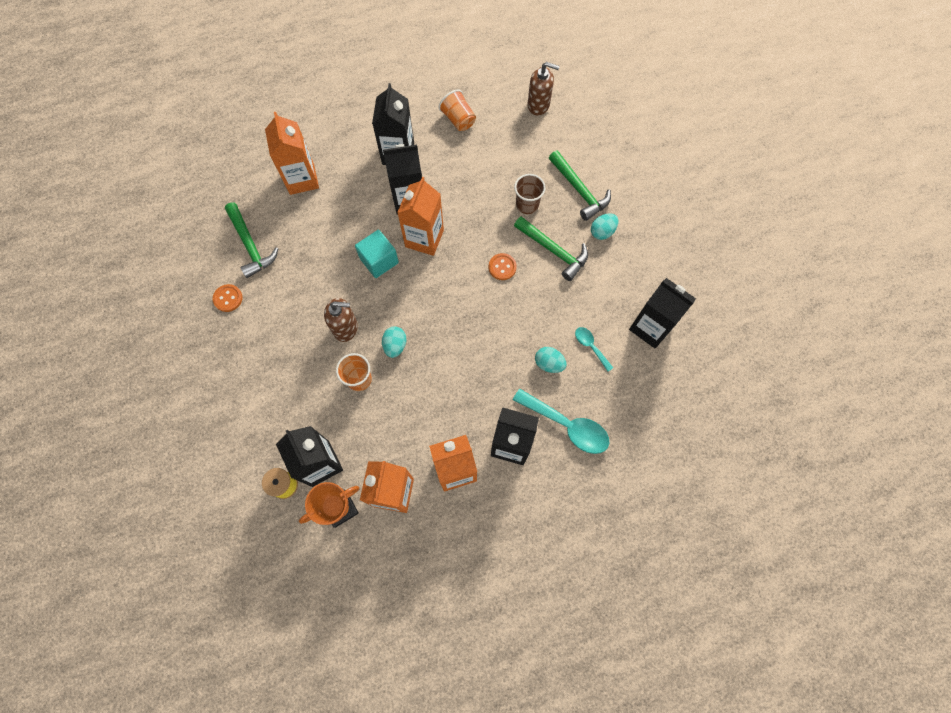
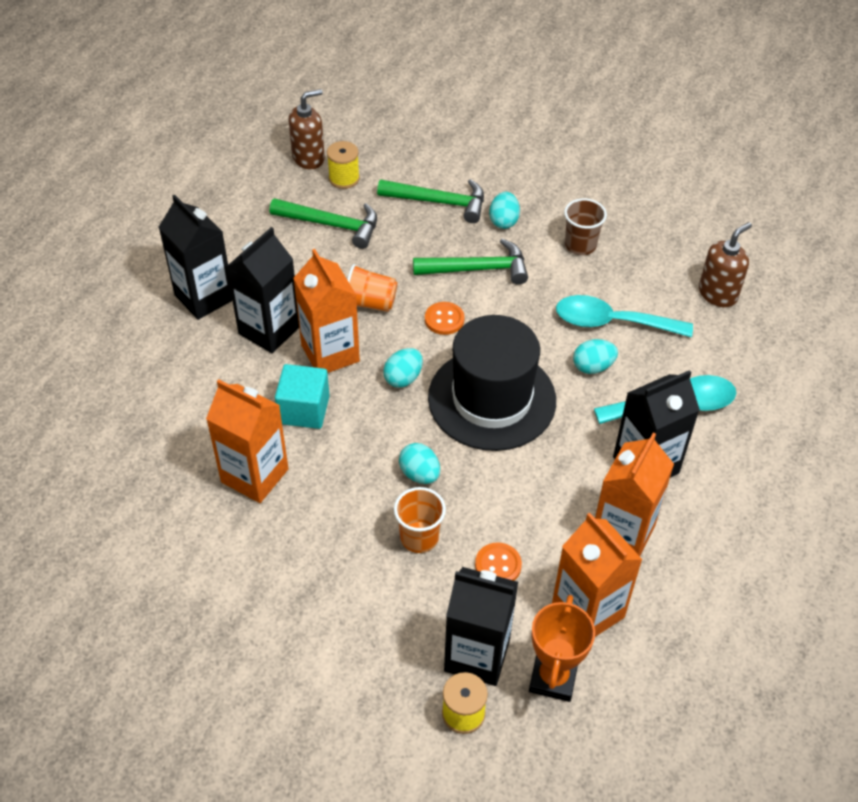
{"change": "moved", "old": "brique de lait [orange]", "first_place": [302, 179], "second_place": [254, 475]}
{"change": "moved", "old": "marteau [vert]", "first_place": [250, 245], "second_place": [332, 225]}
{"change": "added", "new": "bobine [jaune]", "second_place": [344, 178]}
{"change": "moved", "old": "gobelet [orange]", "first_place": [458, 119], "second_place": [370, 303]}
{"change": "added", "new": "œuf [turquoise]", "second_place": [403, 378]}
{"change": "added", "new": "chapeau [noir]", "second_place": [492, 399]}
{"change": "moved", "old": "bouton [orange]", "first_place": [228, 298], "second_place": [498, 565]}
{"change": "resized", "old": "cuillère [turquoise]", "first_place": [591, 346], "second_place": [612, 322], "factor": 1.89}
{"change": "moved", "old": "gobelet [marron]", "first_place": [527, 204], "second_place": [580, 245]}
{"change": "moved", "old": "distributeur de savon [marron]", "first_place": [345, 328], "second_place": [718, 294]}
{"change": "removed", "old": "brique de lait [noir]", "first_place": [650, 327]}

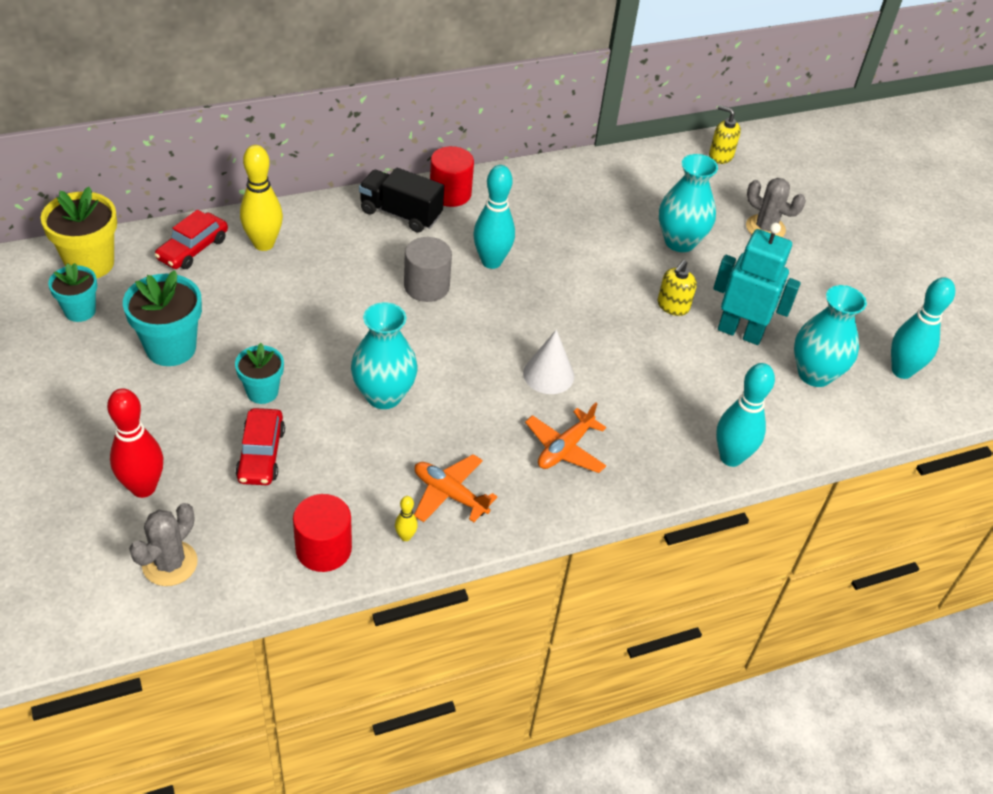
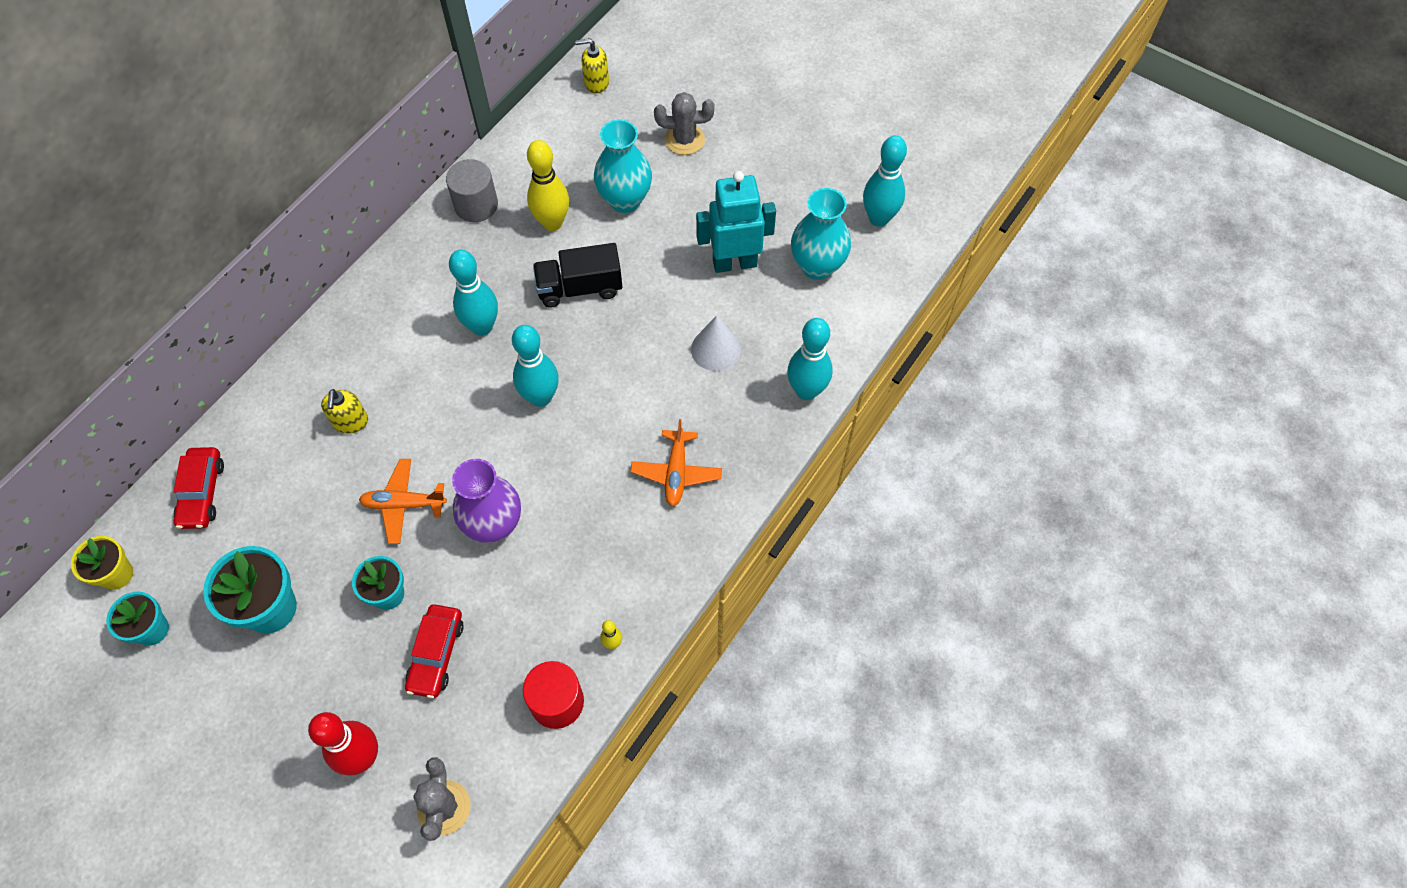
{"change": "resized", "old": "pot de fleurs [jaune]", "first_place": [90, 264], "second_place": [117, 574], "factor": 0.62}
{"change": "moved", "old": "distributeur de savon [jaune]", "first_place": [673, 306], "second_place": [350, 422]}
{"change": "moved", "old": "avion [orange]", "first_place": [449, 494], "second_place": [403, 504]}
{"change": "turned", "old": "voiture [rouge]", "first_place": [261, 454], "second_place": [436, 654], "degrees": 45}
{"change": "moved", "old": "cylindre [gris]", "first_place": [426, 286], "second_place": [476, 205]}
{"change": "recoloured", "old": "vase [turquoise]", "new": "vase [violet]", "first_place": [384, 395], "second_place": [494, 525]}
{"change": "added", "new": "quille [turquoise]", "second_place": [541, 397]}
{"change": "moved", "old": "quille [jaune]", "first_place": [263, 244], "second_place": [552, 223]}
{"change": "moved", "old": "camion [noir]", "first_place": [400, 214], "second_place": [580, 288]}
{"change": "moved", "old": "cône [blanc]", "first_place": [548, 374], "second_place": [715, 349]}
{"change": "removed", "old": "cylindre [rouge]", "first_place": [450, 193]}

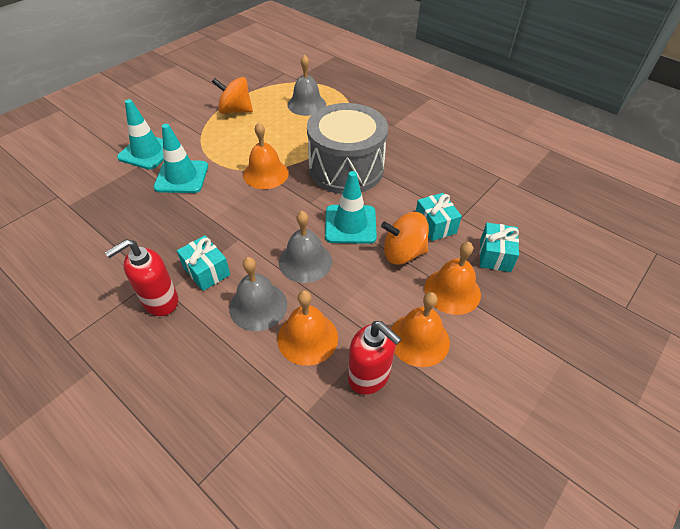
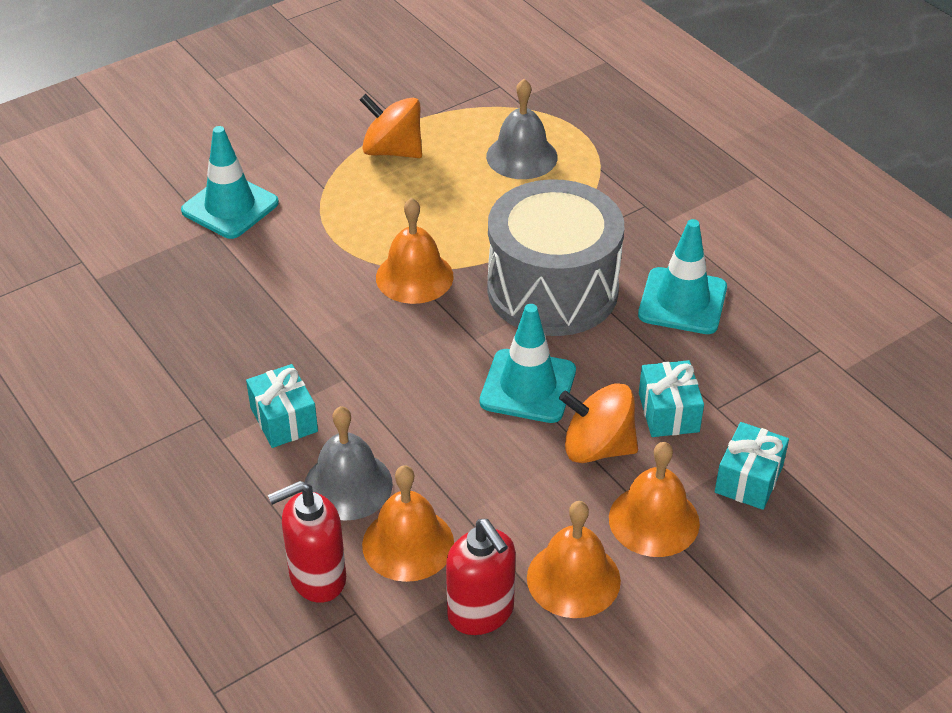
{"change": "moved", "old": "distributeur de savon [rouge]", "first_place": [160, 301], "second_place": [317, 578]}
{"change": "moved", "old": "cône de chantier [turquoise]", "first_place": [181, 177], "second_place": [682, 301]}
{"change": "removed", "old": "cloche [gris]", "first_place": [305, 261]}

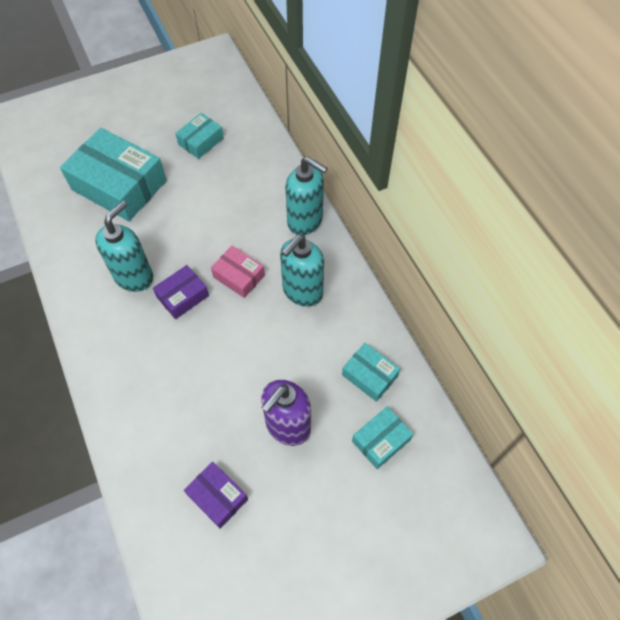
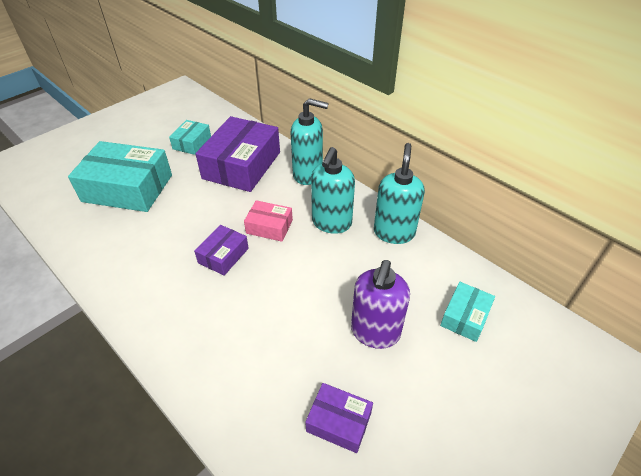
{"change": "added", "new": "boîte [violet]", "second_place": [242, 165]}
{"change": "moved", "old": "distributeur de savon [turquoise]", "first_place": [134, 276], "second_place": [394, 232]}
{"change": "removed", "old": "boîte [turquoise]", "first_place": [369, 375]}

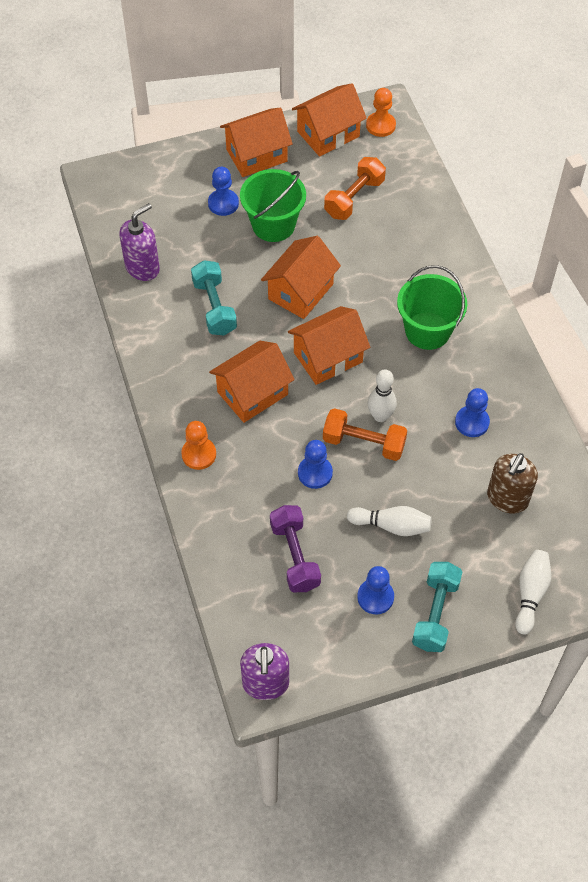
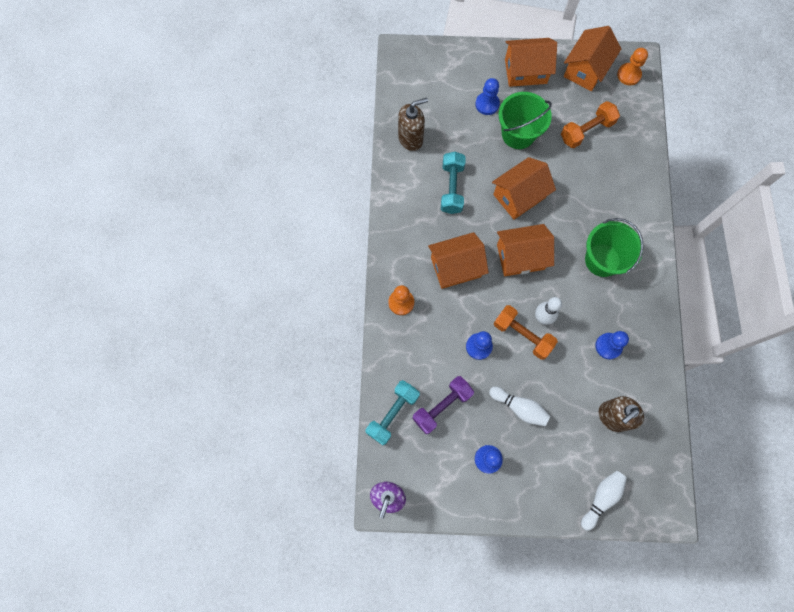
{"change": "moved", "old": "haltère [turquoise]", "first_place": [435, 613], "second_place": [392, 414]}
{"change": "recoloured", "old": "distributeur de savon [violet]", "new": "distributeur de savon [marron]", "first_place": [142, 267], "second_place": [411, 138]}
{"change": "turned", "old": "haltère [violet]", "first_place": [295, 556], "second_place": [442, 406], "degrees": 45}
{"change": "turned", "old": "maison [orange]", "first_place": [328, 134], "second_place": [586, 69], "degrees": -45}

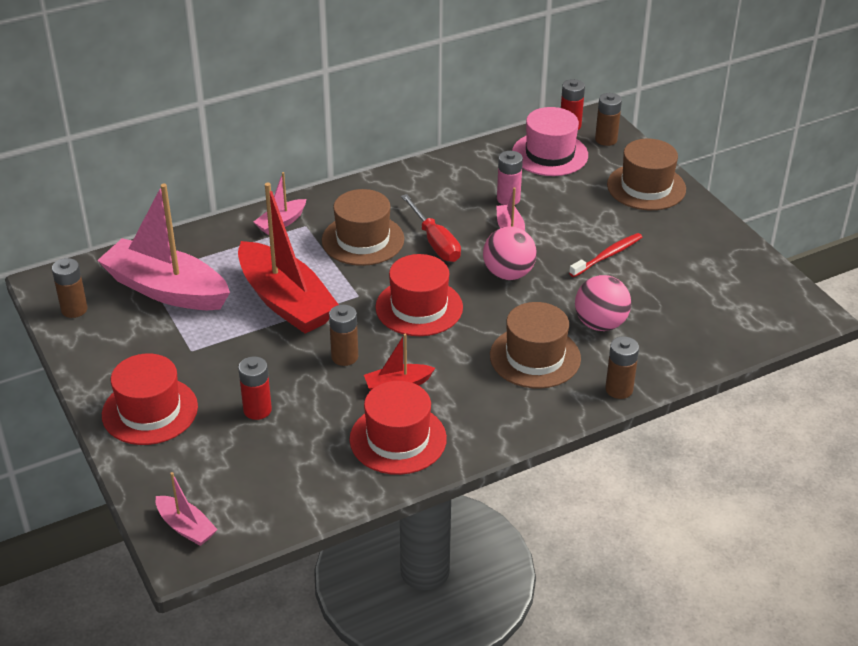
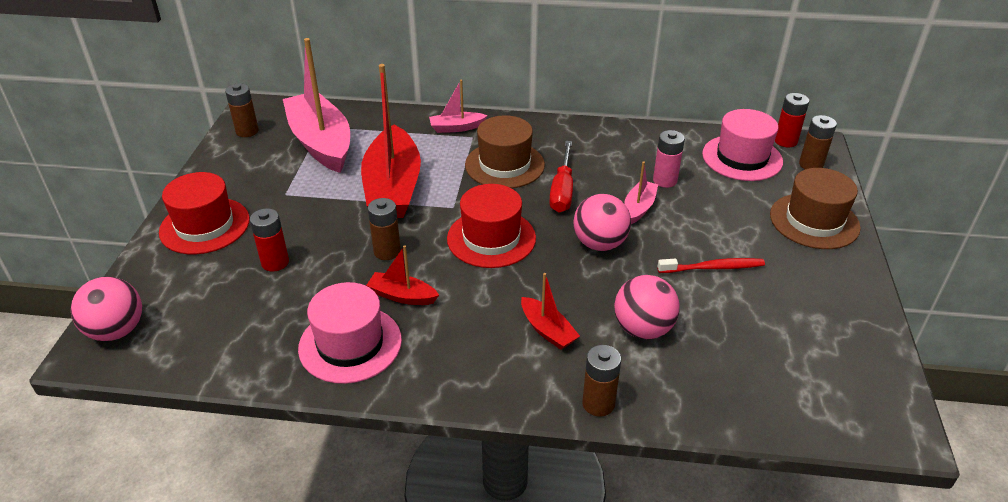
{"change": "replaced", "old": "bateau [rose]", "new": "balle [rose]", "first_place": [186, 527], "second_place": [117, 330]}
{"change": "recoloured", "old": "chapeau [rouge]", "new": "chapeau [rose]", "first_place": [398, 439], "second_place": [350, 344]}
{"change": "replaced", "old": "chapeau [marron]", "new": "bateau [rouge]", "first_place": [535, 357], "second_place": [547, 330]}

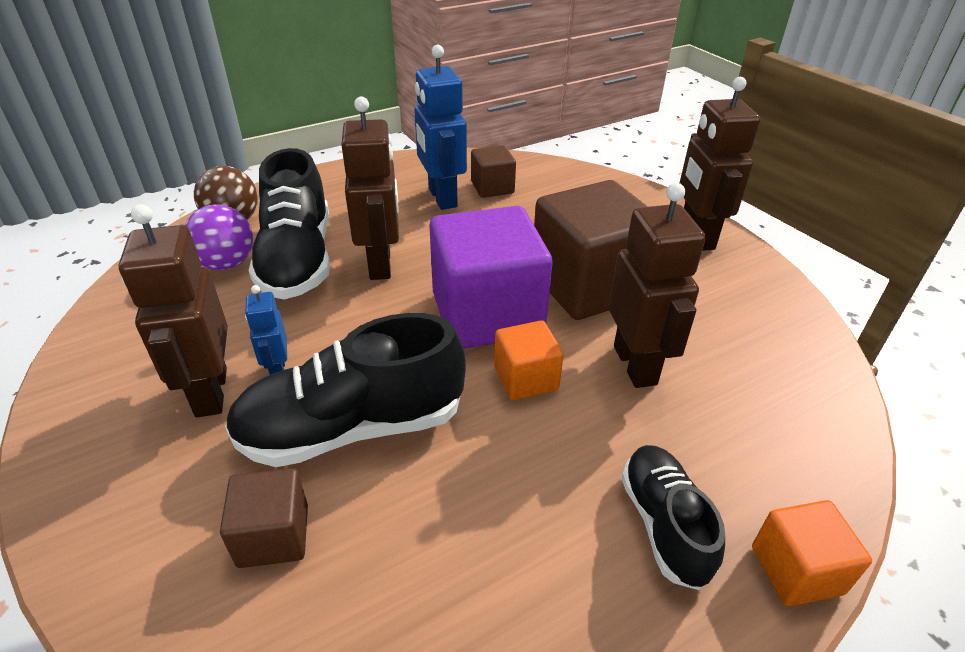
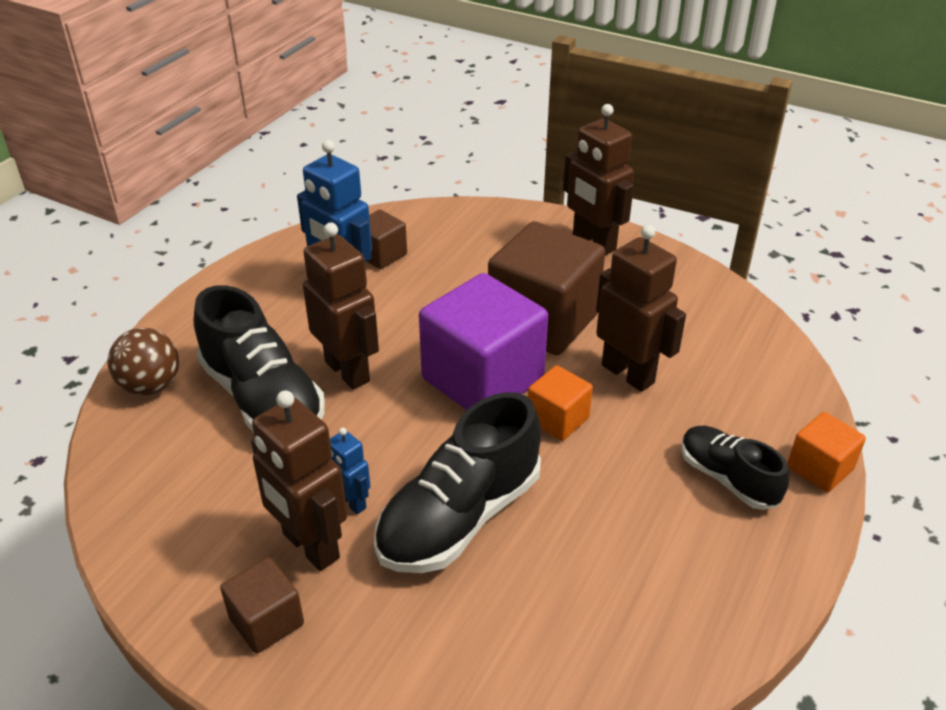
{"change": "moved", "old": "cube [marron]", "first_place": [273, 535], "second_place": [266, 621]}
{"change": "removed", "old": "balle [violet]", "first_place": [226, 264]}

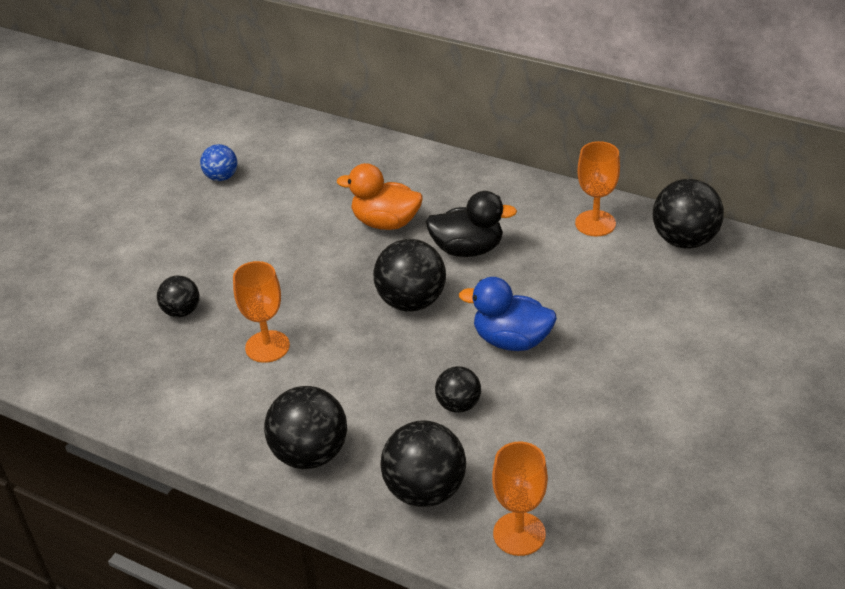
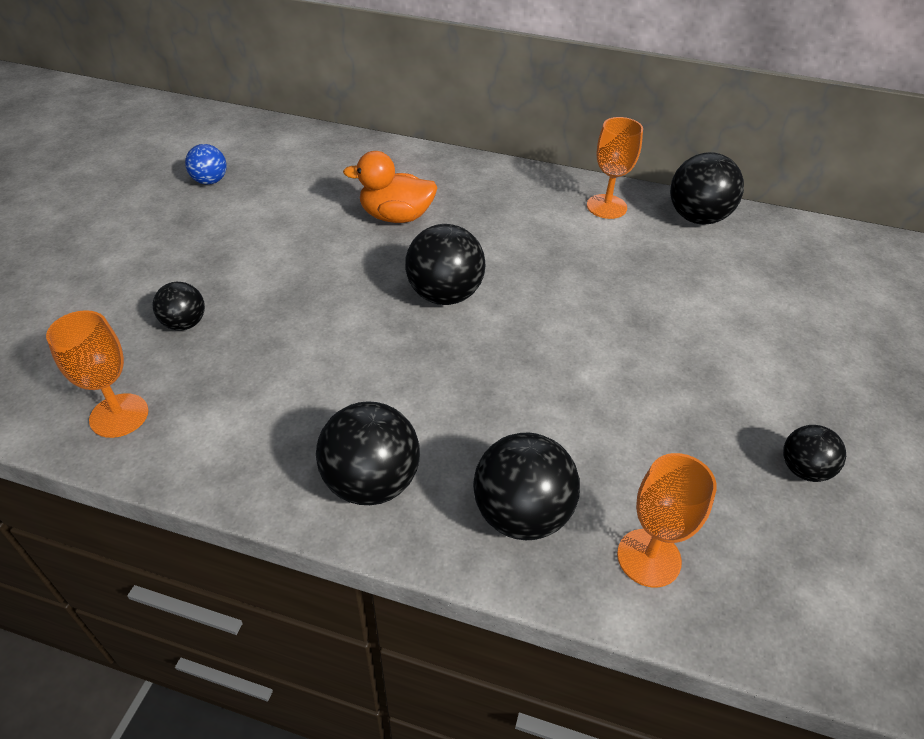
{"change": "moved", "old": "verre à pied [orange]", "first_place": [267, 346], "second_place": [119, 415]}
{"change": "moved", "old": "balle [noir]", "first_place": [458, 405], "second_place": [803, 469]}
{"change": "removed", "old": "canard [noir]", "first_place": [468, 249]}
{"change": "removed", "old": "canard [bleu]", "first_place": [511, 340]}

